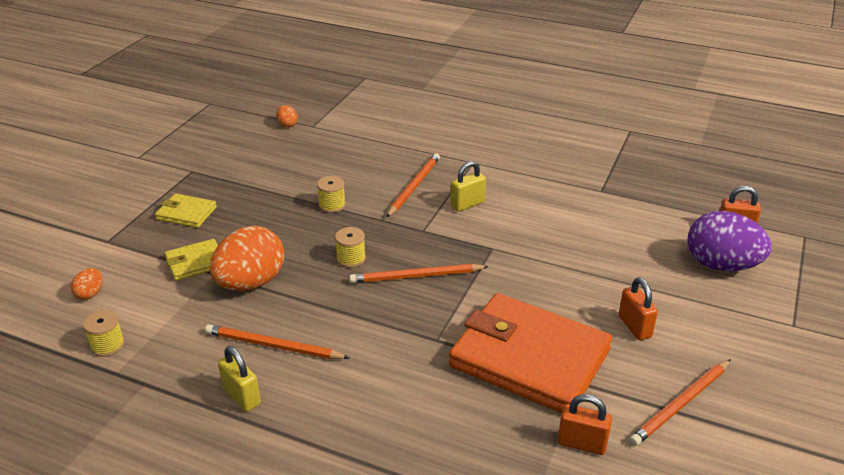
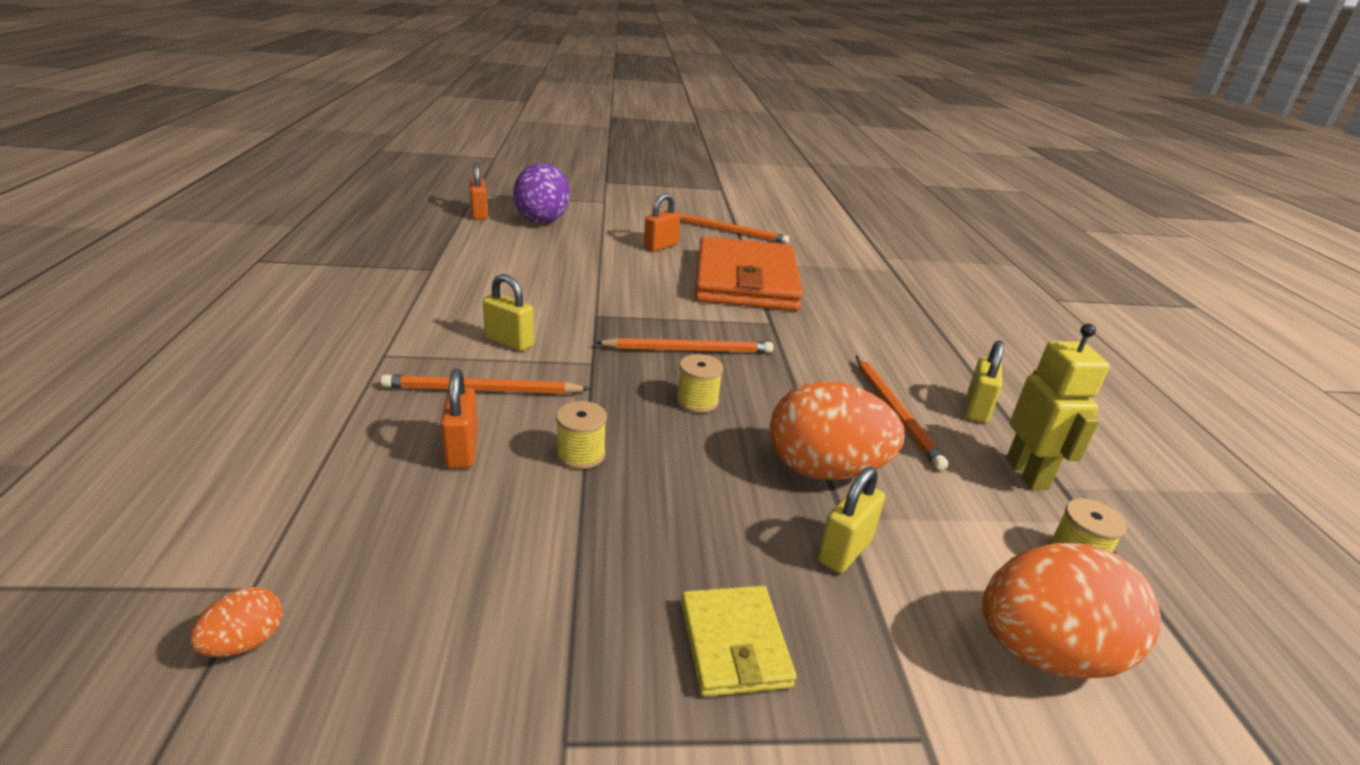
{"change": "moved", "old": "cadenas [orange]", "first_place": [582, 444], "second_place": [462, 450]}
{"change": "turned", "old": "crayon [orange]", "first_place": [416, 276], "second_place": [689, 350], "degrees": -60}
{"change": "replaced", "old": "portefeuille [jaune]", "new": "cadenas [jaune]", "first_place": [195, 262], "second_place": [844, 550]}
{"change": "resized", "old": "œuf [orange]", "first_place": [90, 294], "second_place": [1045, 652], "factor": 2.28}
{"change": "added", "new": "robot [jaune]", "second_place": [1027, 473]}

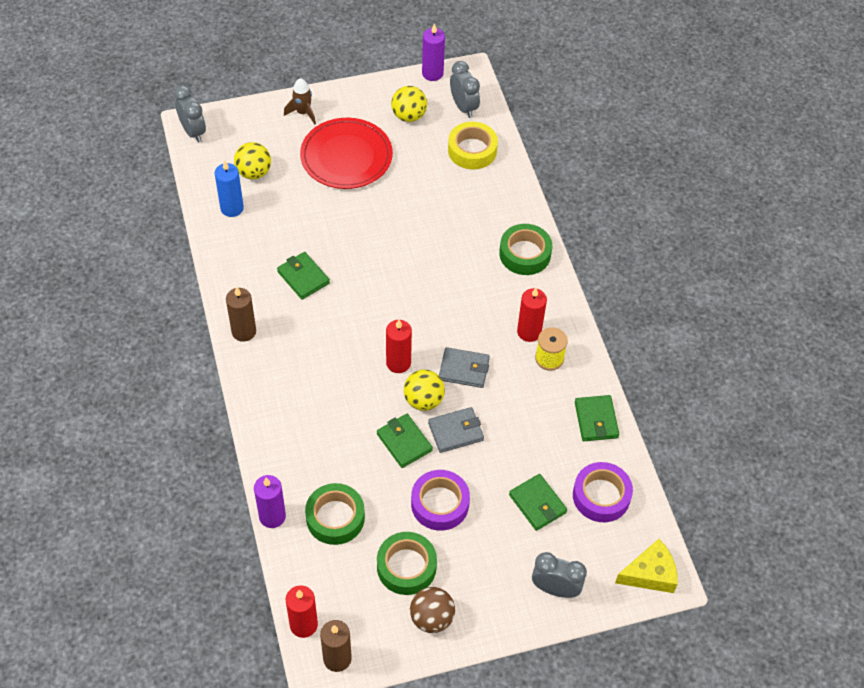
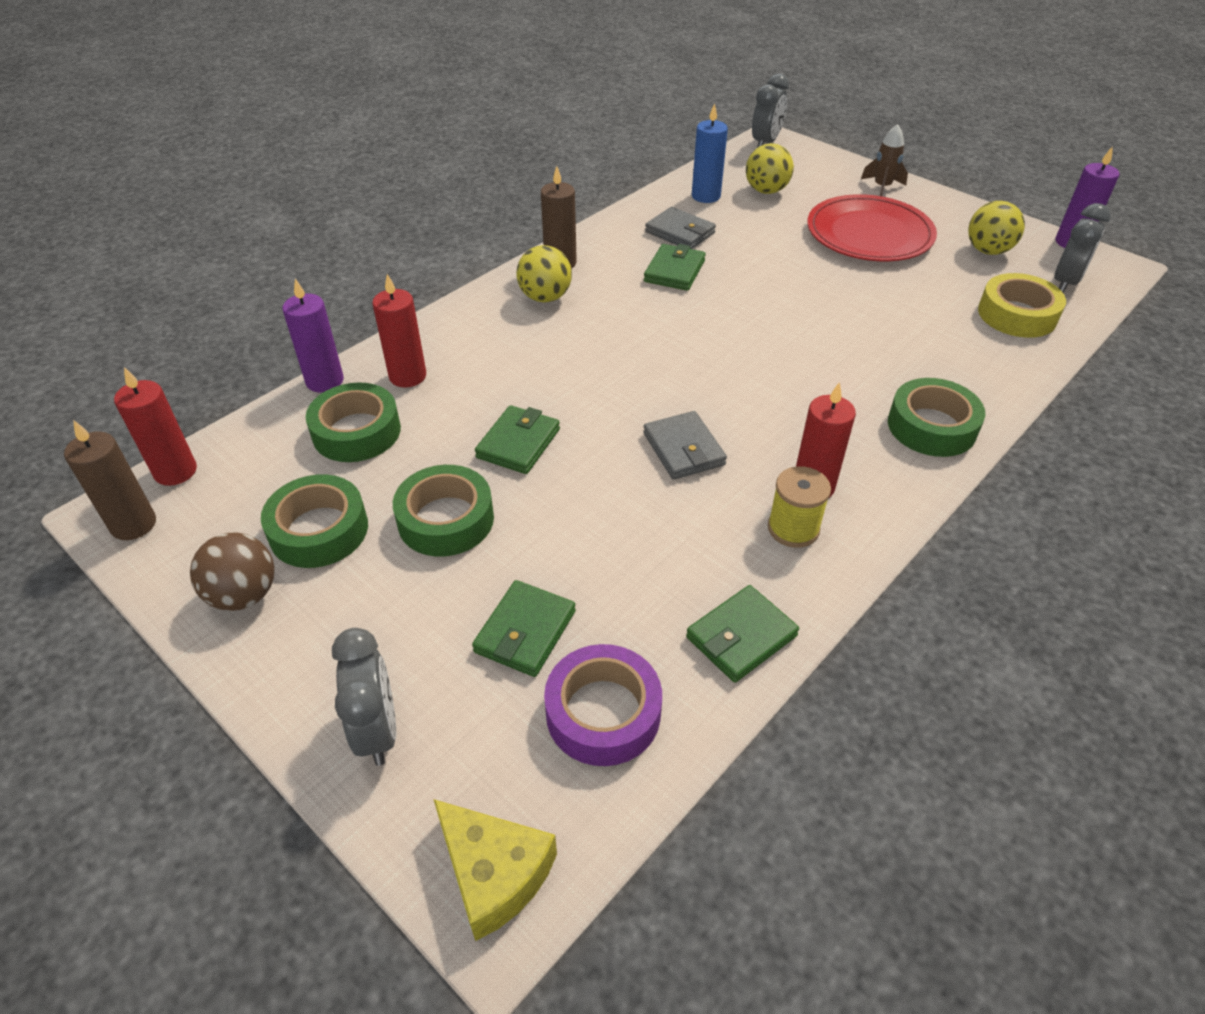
{"change": "moved", "old": "bougie [rouge]", "first_place": [398, 363], "second_place": [408, 376]}
{"change": "recoloured", "old": "ruban adhésif [violet]", "new": "ruban adhésif [vert]", "first_place": [440, 504], "second_place": [446, 519]}
{"change": "moved", "old": "balle [jaune]", "first_place": [423, 400], "second_place": [545, 297]}
{"change": "moved", "old": "portefeuille [gris]", "first_place": [456, 431], "second_place": [680, 232]}

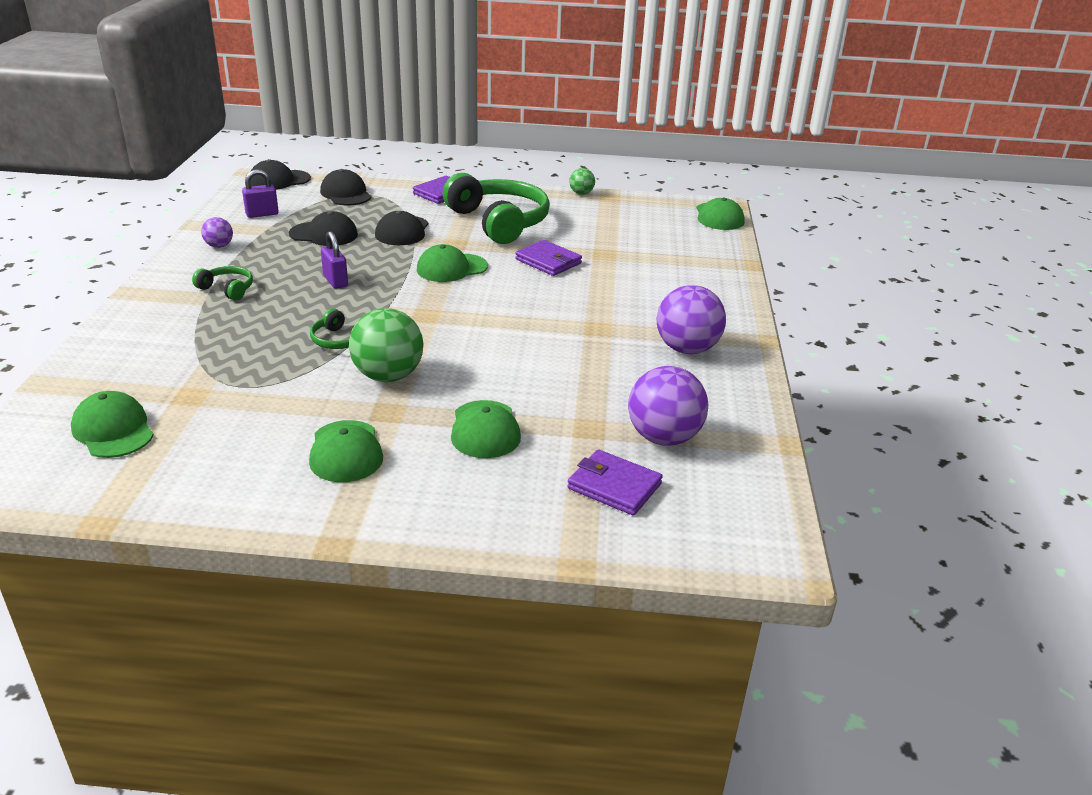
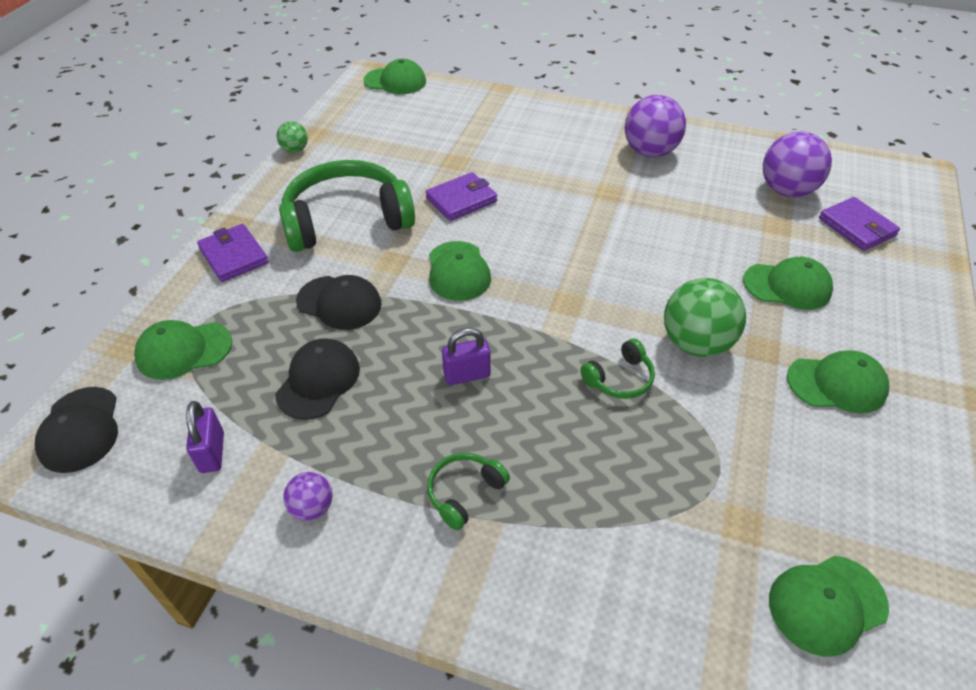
{"change": "recoloured", "old": "casquette [noir]", "new": "casquette [vert]", "first_place": [346, 194], "second_place": [184, 350]}
{"change": "turned", "old": "portefeuille [violet]", "first_place": [614, 486], "second_place": [856, 227], "degrees": -75}

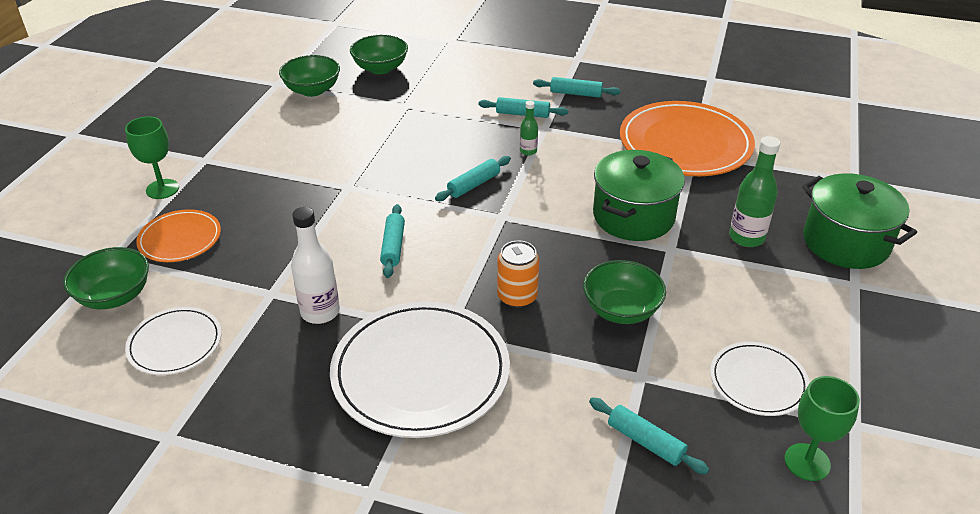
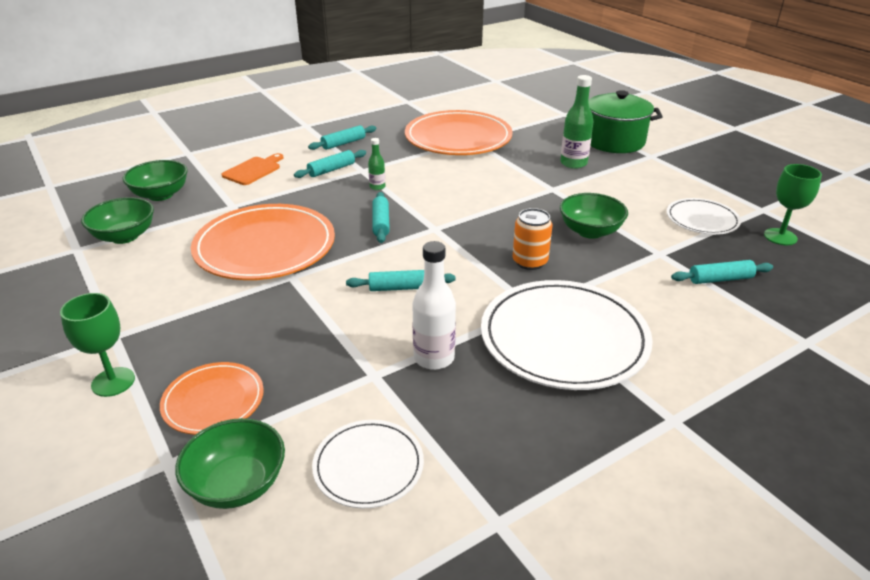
{"change": "added", "new": "assiette [orange]", "second_place": [265, 247]}
{"change": "added", "new": "planche à découper [orange]", "second_place": [253, 170]}
{"change": "turned", "old": "rouleau à pâtisserie [turquoise]", "first_place": [393, 246], "second_place": [401, 288], "degrees": -45}
{"change": "removed", "old": "marmite [vert]", "first_place": [633, 216]}

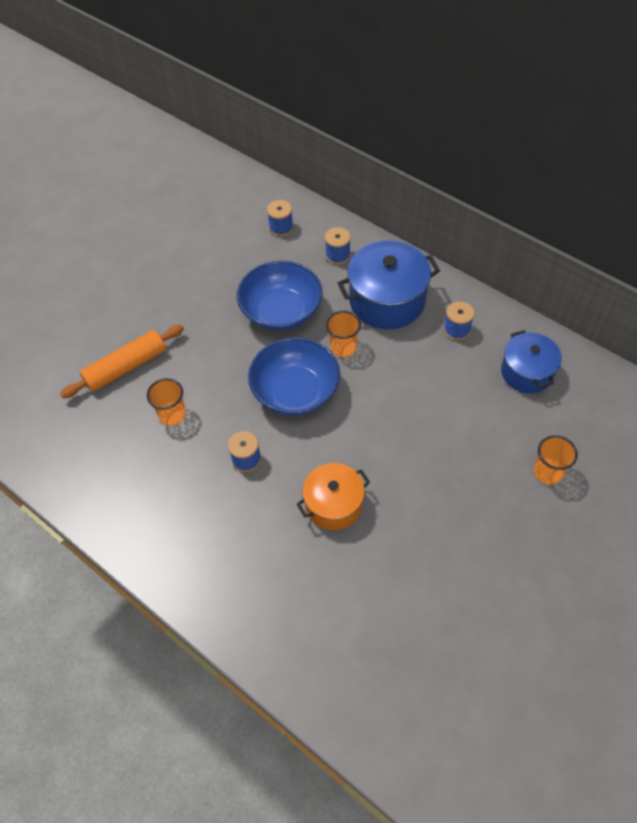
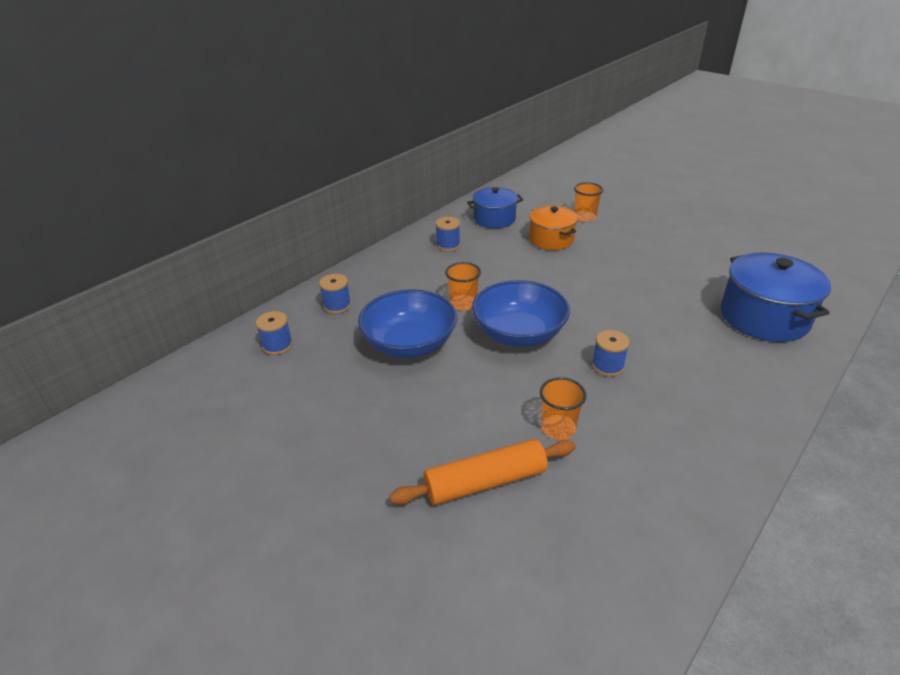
{"change": "turned", "old": "rouleau à pâtisserie [orange]", "first_place": [126, 367], "second_place": [485, 482], "degrees": -75}
{"change": "moved", "old": "marmite [orange]", "first_place": [333, 504], "second_place": [551, 239]}
{"change": "moved", "old": "marmite [bleu]", "first_place": [387, 301], "second_place": [764, 317]}

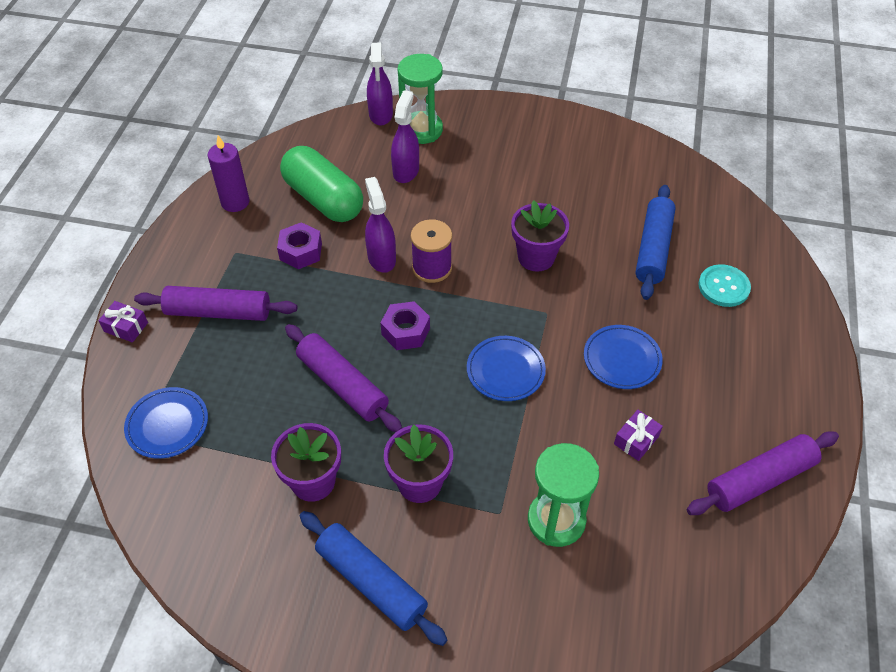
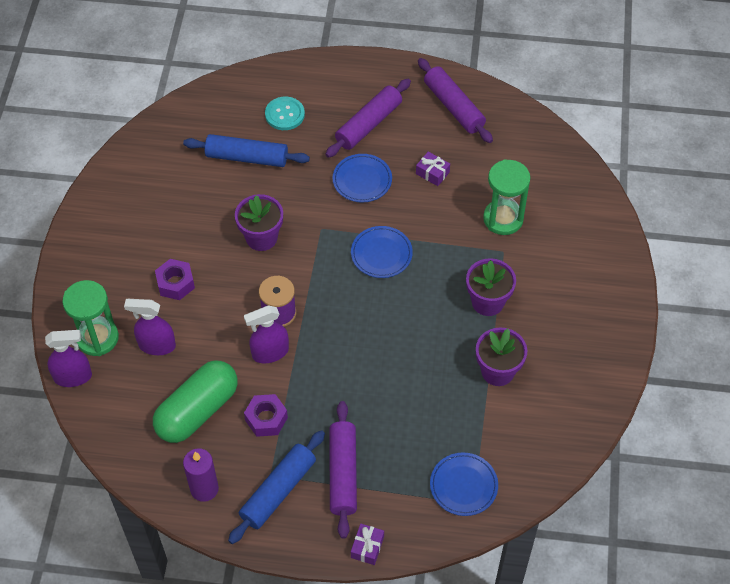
{"change": "moved", "old": "écrou [violet]", "first_place": [405, 331], "second_place": [175, 283]}
{"change": "moved", "old": "rouleau à pâtisserie [bleu]", "first_place": [371, 582], "second_place": [278, 491]}
{"change": "moved", "old": "rouleau à pâtisserie [violet]", "first_place": [342, 385], "second_place": [369, 124]}

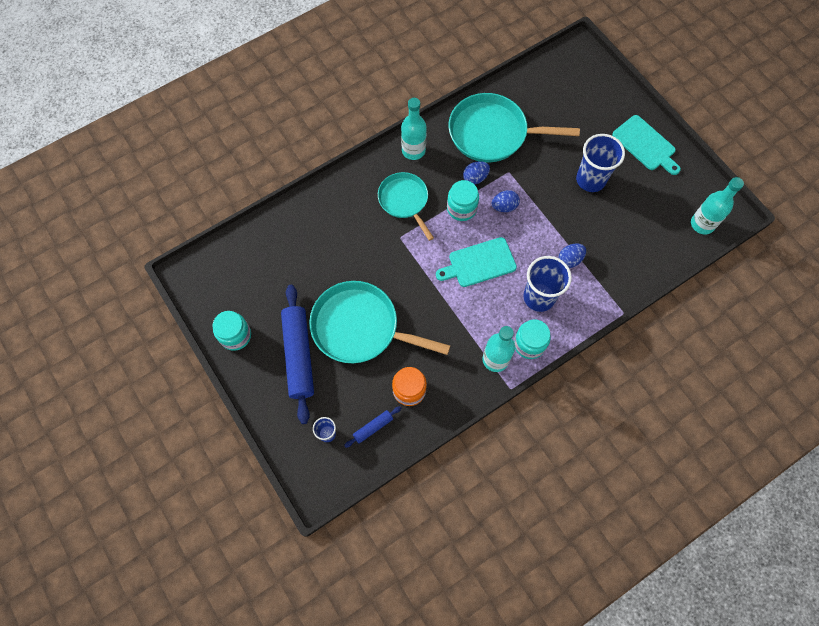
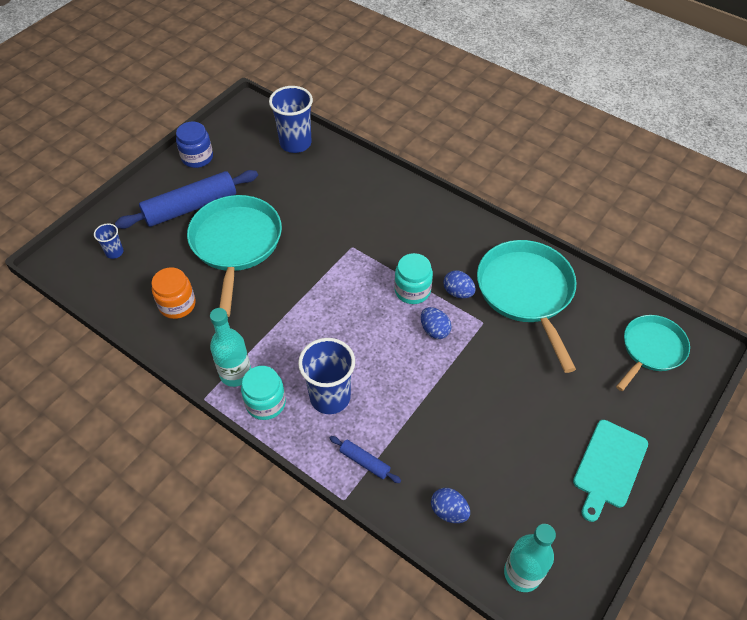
{"change": "recoloured", "old": "bocal [turquoise]", "new": "bocal [bleu]", "first_place": [235, 335], "second_place": [197, 157]}
{"change": "moved", "old": "gobelet [bleu]", "first_place": [590, 180], "second_place": [295, 143]}
{"change": "moved", "old": "rouleau à pâtisserie [bleu]", "first_place": [373, 427], "second_place": [364, 462]}
{"change": "moved", "old": "œuf [bleu]", "first_place": [570, 260], "second_place": [449, 511]}
{"change": "moved", "old": "poêle [turquoise]", "first_place": [404, 201], "second_place": [651, 349]}
{"change": "removed", "old": "bouteille [turquoise]", "first_place": [413, 150]}
{"change": "removed", "old": "planche à découper [turquoise]", "first_place": [479, 263]}

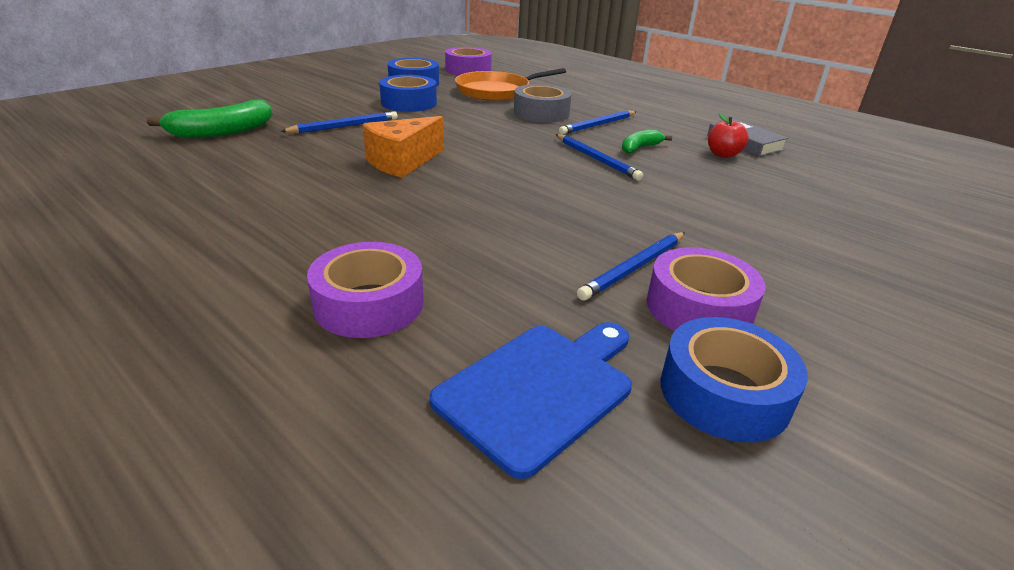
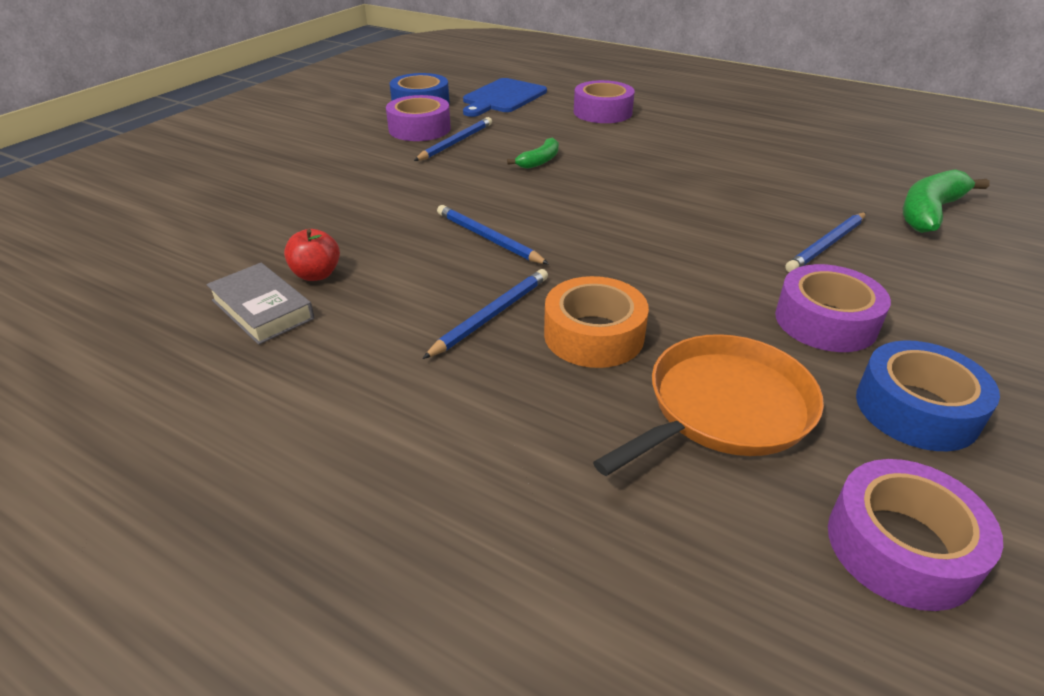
{"change": "moved", "old": "banane [vert]", "first_place": [640, 148], "second_place": [539, 161]}
{"change": "recoloured", "old": "ruban adhésif [gris]", "new": "ruban adhésif [orange]", "first_place": [541, 113], "second_place": [594, 335]}
{"change": "recoloured", "old": "ruban adhésif [bleu]", "new": "ruban adhésif [violet]", "first_place": [409, 103], "second_place": [825, 321]}
{"change": "removed", "old": "fromage [orange]", "first_place": [402, 162]}

